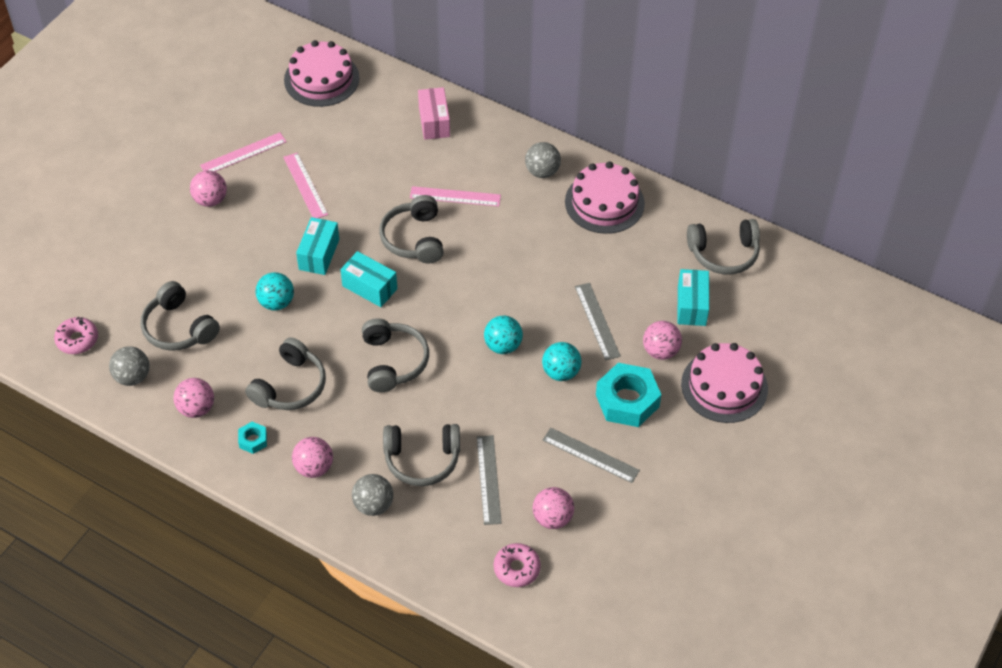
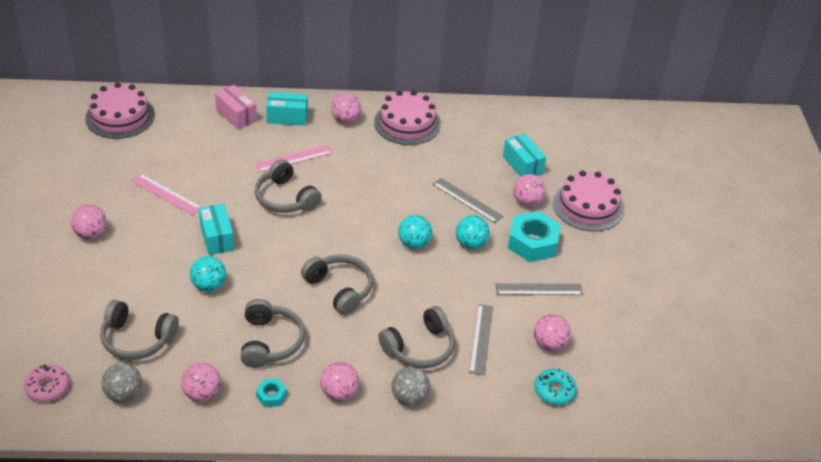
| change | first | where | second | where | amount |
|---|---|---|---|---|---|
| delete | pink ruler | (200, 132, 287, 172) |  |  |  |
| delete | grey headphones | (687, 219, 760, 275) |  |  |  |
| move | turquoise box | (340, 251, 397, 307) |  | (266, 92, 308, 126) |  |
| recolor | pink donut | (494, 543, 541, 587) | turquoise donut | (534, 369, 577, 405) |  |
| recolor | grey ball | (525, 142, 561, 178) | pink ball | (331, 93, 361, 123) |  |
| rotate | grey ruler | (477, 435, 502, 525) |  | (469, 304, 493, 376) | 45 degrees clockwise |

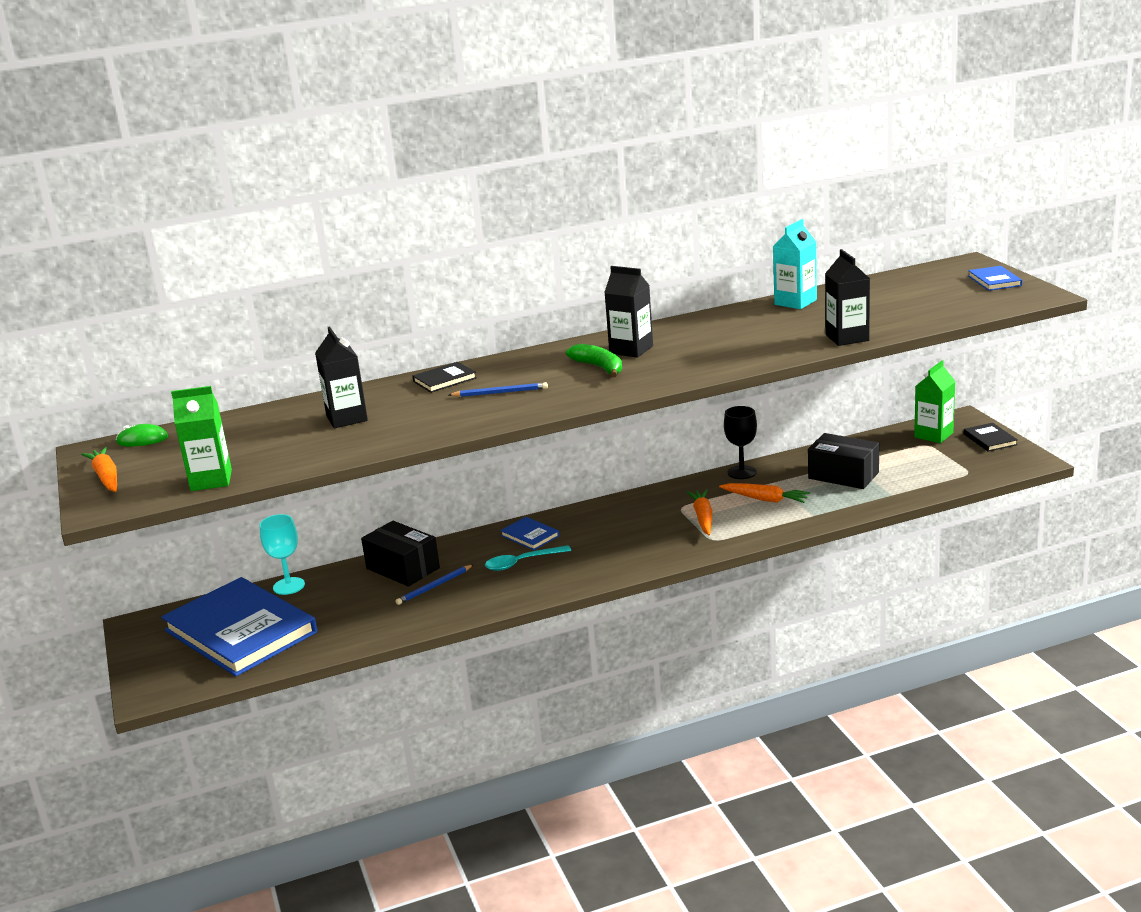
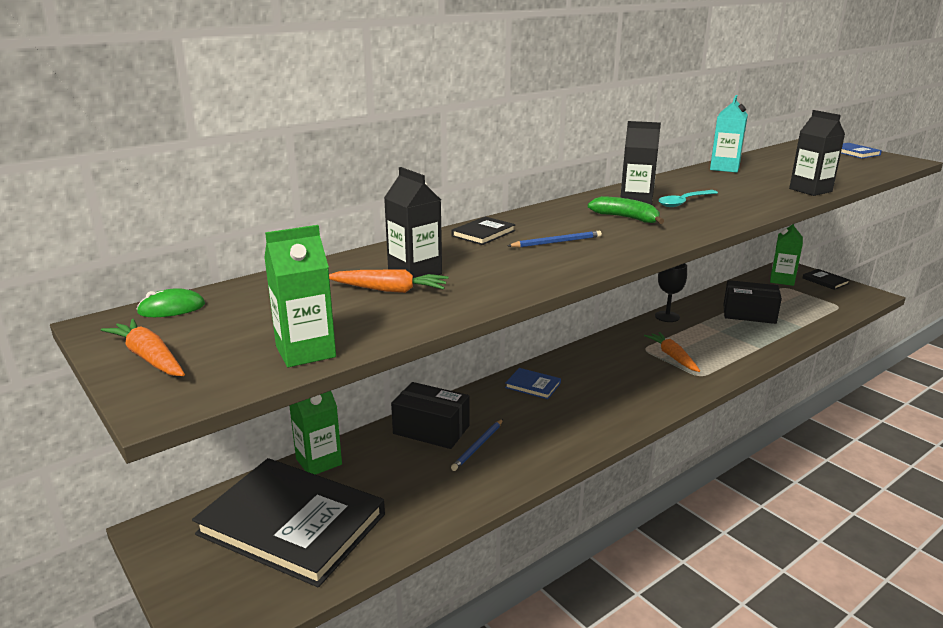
| change | first | where | second | where | amount |
|---|---|---|---|---|---|
| move | turquoise spoon | (485, 545, 571, 571) |  | (658, 190, 718, 207) |  |
| move | orange carrot | (719, 483, 810, 503) |  | (329, 270, 448, 293) |  |
| replace | turquoise goblet | (259, 514, 305, 595) | green carton | (290, 391, 342, 475) |  |
| recolor | blue book | (161, 577, 317, 676) | black book | (192, 458, 385, 587) |  |

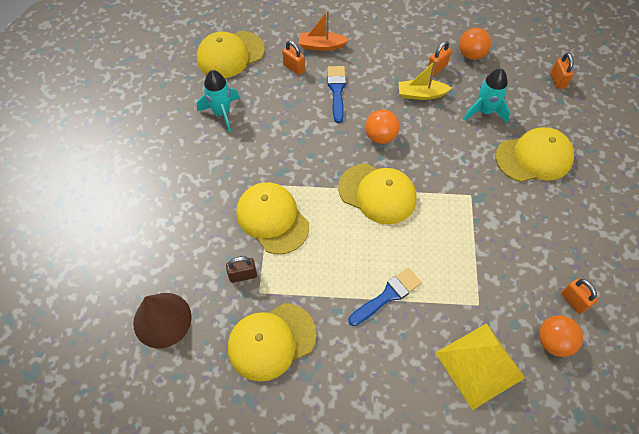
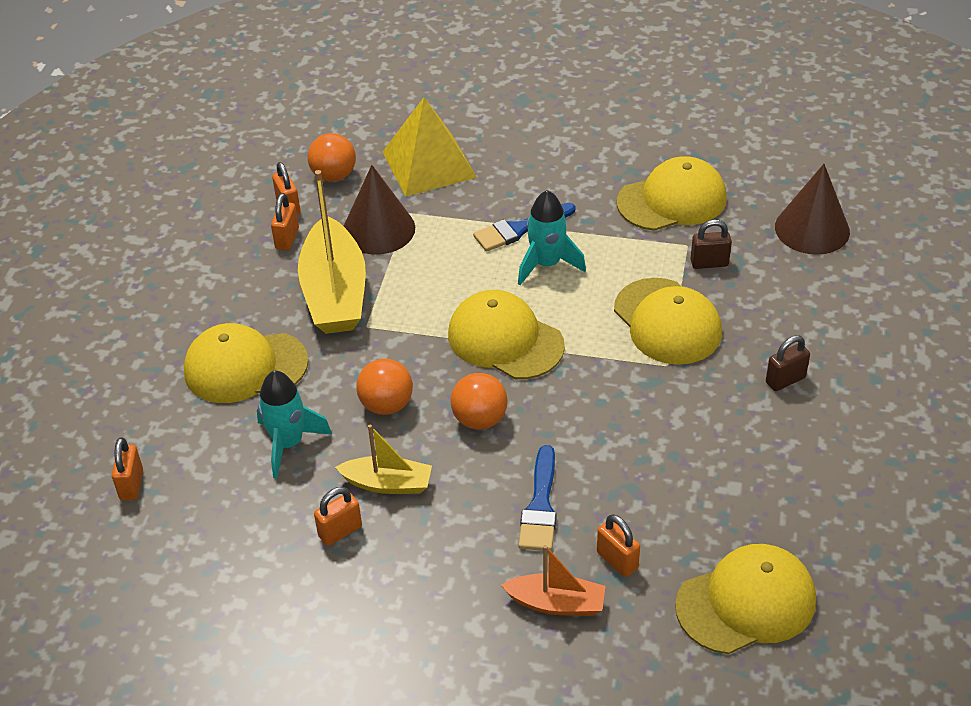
| change | first | where | second | where | amount |
|---|---|---|---|---|---|
| insert |  |  | orange padlock | (271, 193, 299, 250) |  |
| insert |  |  | yellow boat | (298, 170, 366, 334) |  |
| insert |  |  | brown cone | (344, 165, 415, 255) |  |
| insert |  |  | brown padlock | (766, 335, 810, 391) |  |
| move | turquoise rocket | (197, 70, 239, 132) |  | (518, 190, 586, 285) |  |
| move | orange ball | (459, 28, 491, 60) |  | (356, 359, 413, 415) |  |

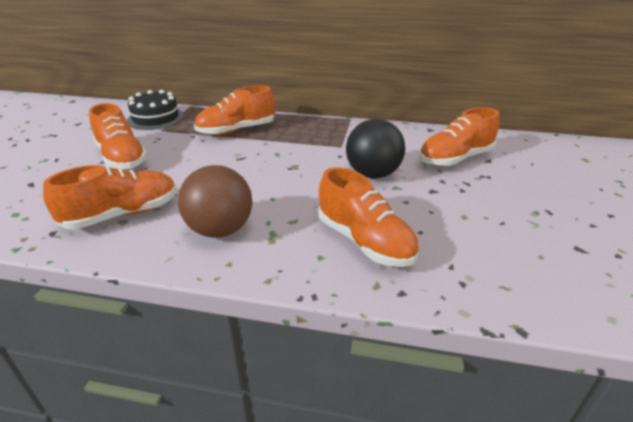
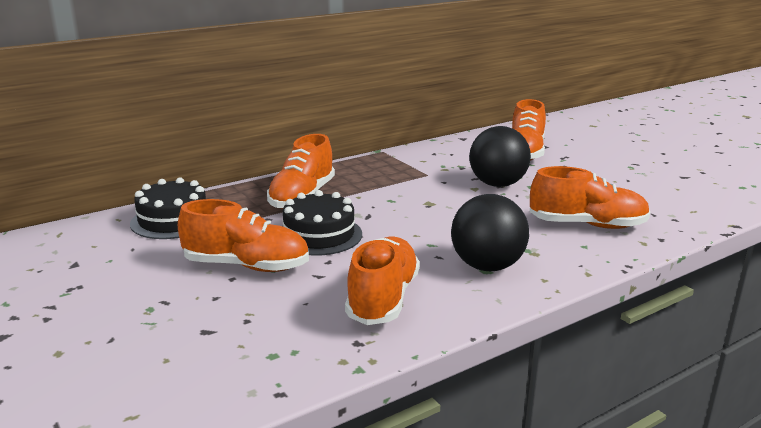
| change | first | where | second | where | amount |
|---|---|---|---|---|---|
| insert |  |  | black cake | (283, 190, 362, 256) |  |
| recolor | brown ball | (178, 165, 252, 238) | black ball | (451, 194, 529, 271) |  |

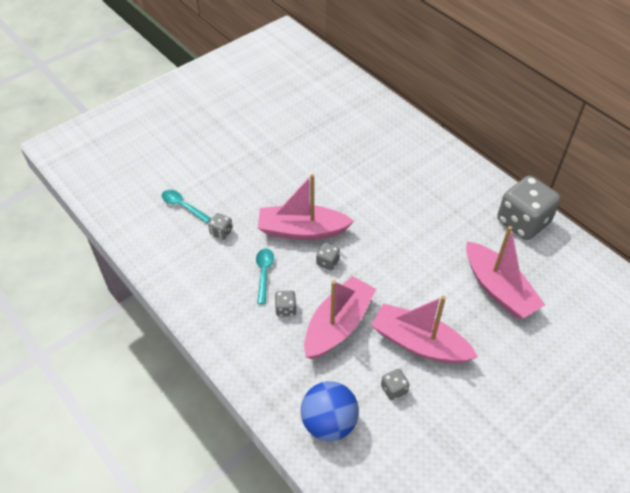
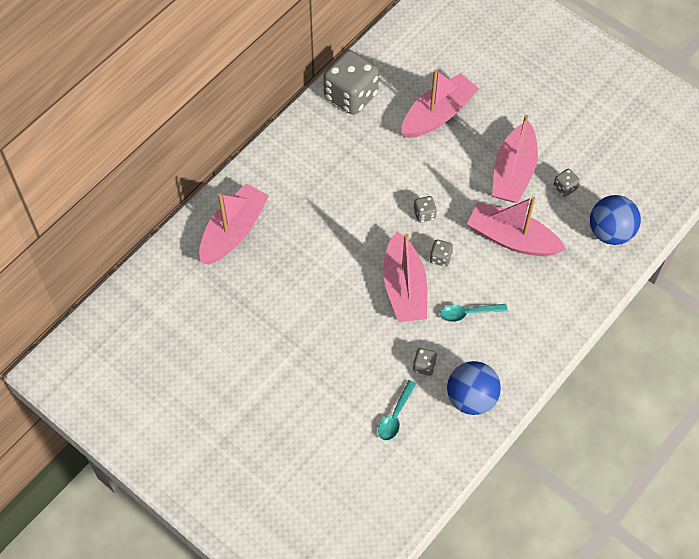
| change | first | where | second | where | amount |
|---|---|---|---|---|---|
| insert |  |  | pink boat | (199, 183, 269, 265) |  |
| insert |  |  | blue ball | (447, 361, 501, 415) |  |
| move | grey dice | (275, 291, 296, 317) |  | (413, 196, 437, 222) |  |

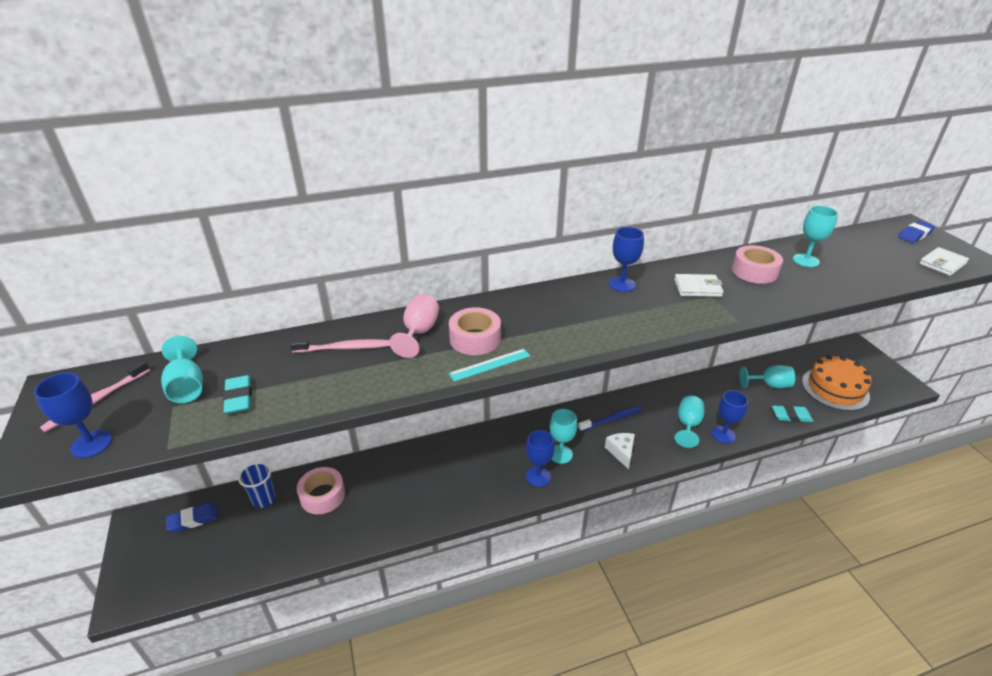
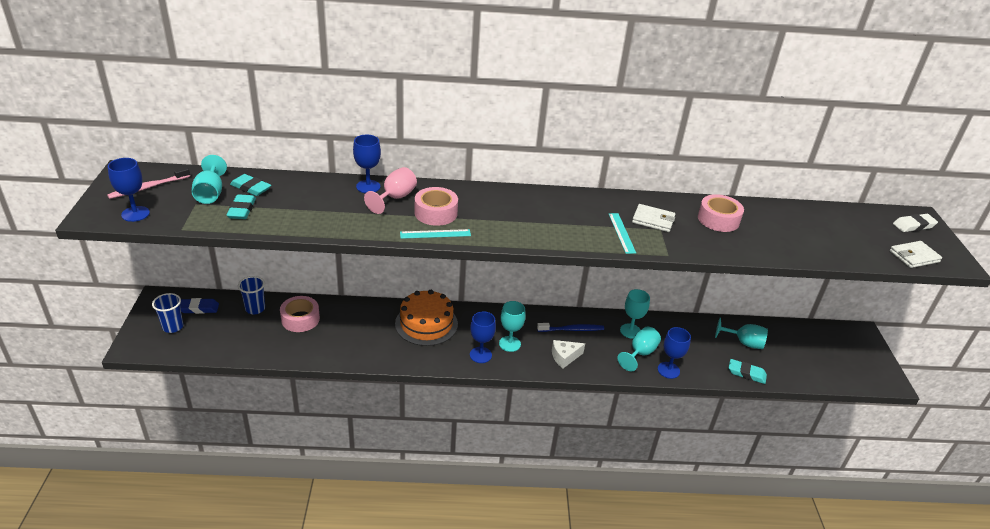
| change | first | where | second | where | amount |
|---|---|---|---|---|---|
| delete | pink toothbrush | (290, 339, 390, 353) |  |  |  |
| insert |  |  | blue cup | (152, 293, 184, 333) |  |
| insert |  |  | turquoise eraser | (230, 174, 271, 196) |  |
| insert |  |  | turquoise ruler | (609, 213, 636, 254) |  |
| move | blue goblet | (609, 227, 644, 292) |  | (353, 135, 381, 193) |  |
| move | turquoise goblet | (793, 206, 838, 267) |  | (620, 289, 650, 339) |  |
| move | orange cake | (802, 355, 872, 411) |  | (395, 290, 458, 346) |  |
| recolor | blue eraser | (898, 221, 935, 243) | white eraser | (893, 214, 938, 232) |  |
| rotate | white cheese | (605, 433, 635, 469) |  | (552, 340, 585, 368) | 120 degrees counterclockwise |

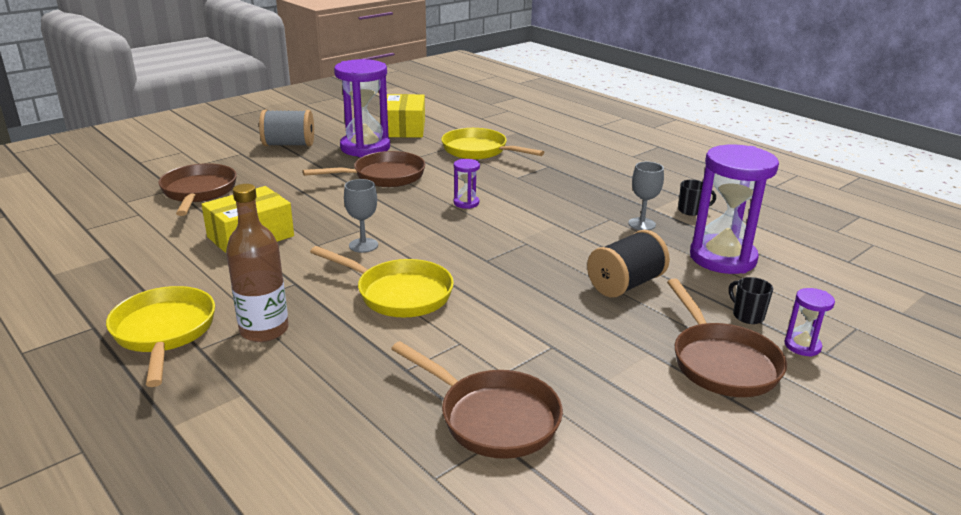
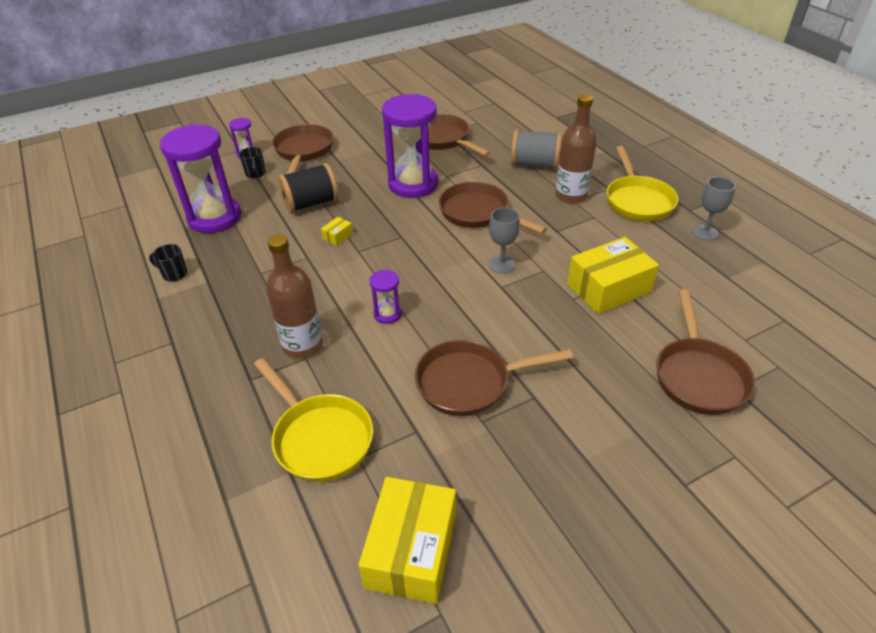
| change | first | where | second | where | amount |
|---|---|---|---|---|---|
| insert |  |  | brown bottle | (266, 234, 323, 359) |  |
| insert |  |  | yellow box | (321, 217, 353, 246) |  |
| move | grey spool | (259, 110, 314, 146) |  | (511, 129, 562, 169) |  |
| move | purple hourglass | (334, 59, 390, 157) |  | (382, 94, 438, 198) |  |
| move | grey goblet | (628, 162, 664, 230) |  | (692, 177, 736, 241) |  |
| recolor | yellow pan | (310, 246, 454, 317) | brown pan | (438, 182, 547, 234) |  |

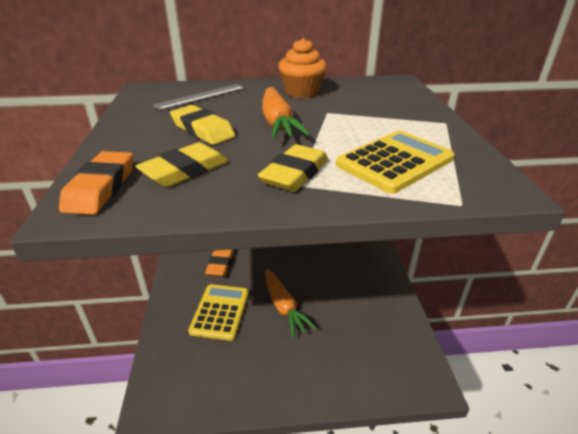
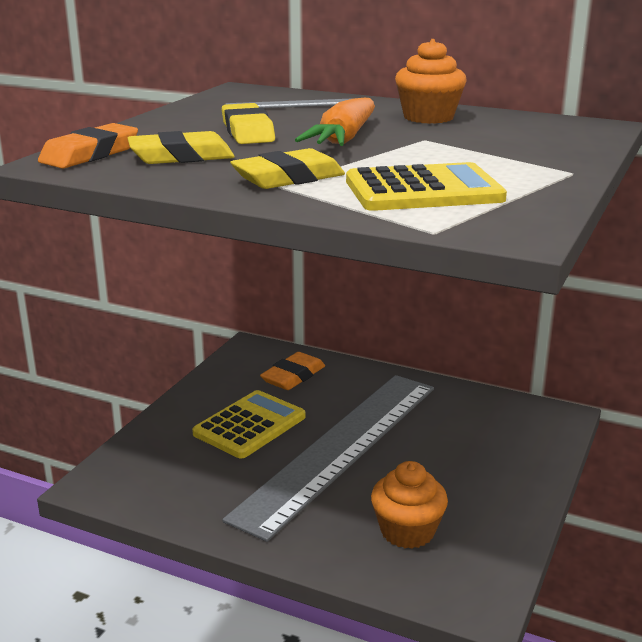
| change | first | where | second | where | amount |
|---|---|---|---|---|---|
| insert |  |  | orange cupcake | (371, 461, 448, 549) |  |
| replace | orange carrot | (265, 269, 317, 338) | grey ruler | (222, 375, 434, 542) |  |

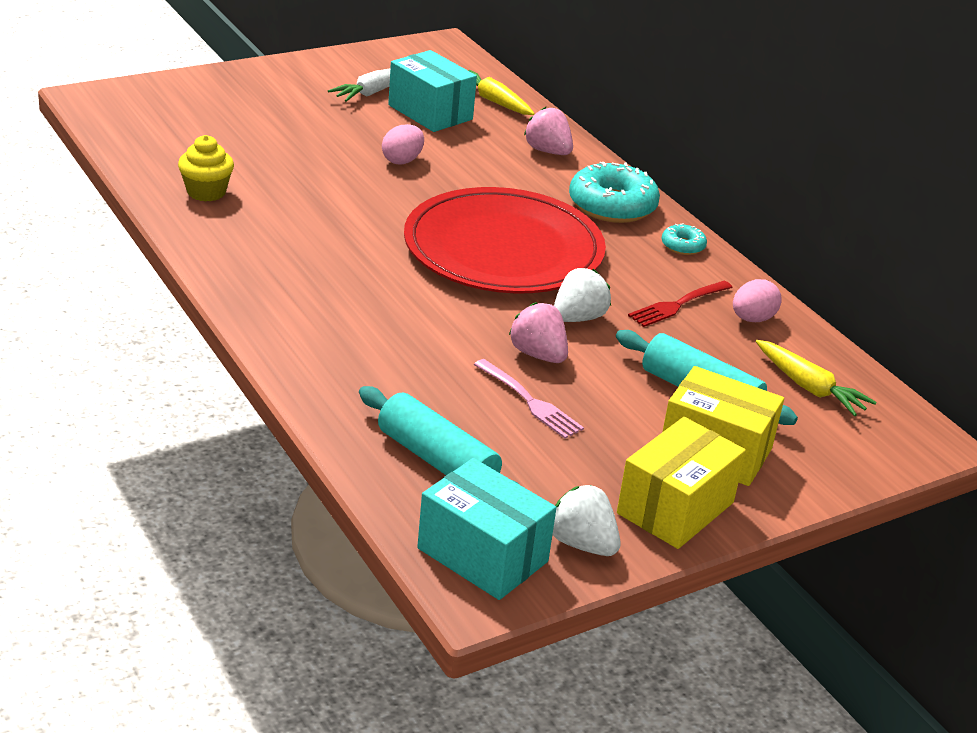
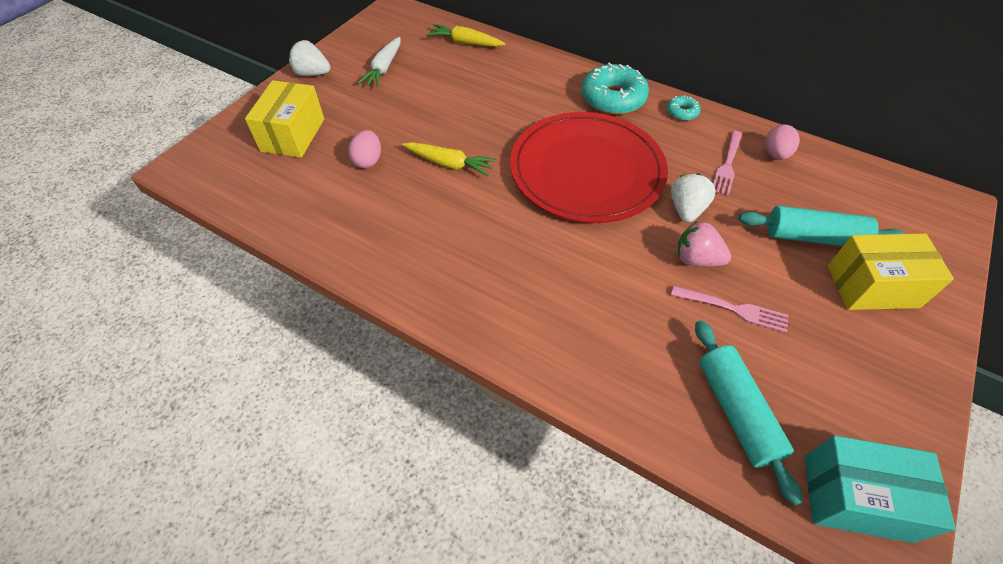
| change | first | where | second | where | amount |
|---|---|---|---|---|---|
| delete | yellow cupcake | (178, 135, 234, 202) |  |  |  |
| delete | turquoise box | (388, 50, 477, 132) |  |  |  |
| delete | pink strawberry | (524, 107, 573, 155) |  |  |  |
| move | pink egg | (382, 124, 424, 165) |  | (348, 130, 381, 168) |  |
| move | white strawberry | (553, 485, 620, 556) |  | (289, 40, 330, 76) |  |
| move | yellow box | (617, 417, 746, 549) |  | (245, 80, 324, 158) |  |
| move | yellow carrot | (756, 340, 876, 416) |  | (402, 142, 496, 177) |  |
| recolor | red fork | (628, 281, 733, 327) | pink fork | (713, 131, 742, 196) |  |
| rotate | turquoise rolling pin | (359, 386, 520, 485) |  | (695, 320, 803, 506) | 60 degrees clockwise |

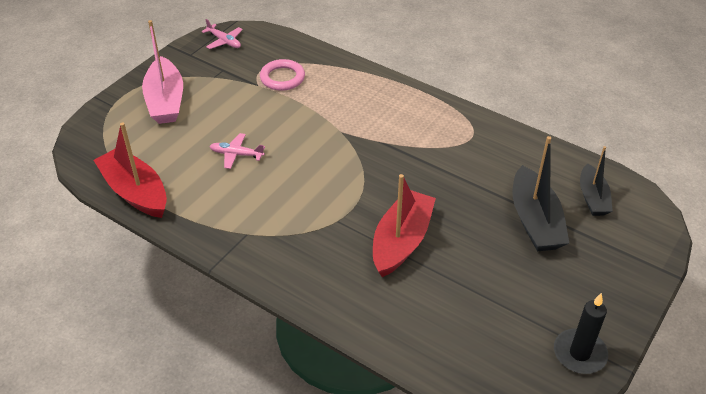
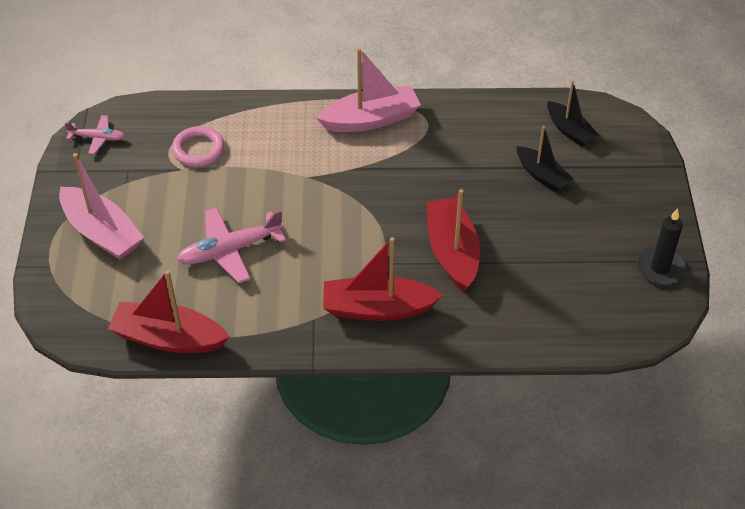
| change | first | where | second | where | amount |
|---|---|---|---|---|---|
| insert |  |  | pink boat | (316, 48, 421, 132) |  |
| insert |  |  | red boat | (323, 237, 443, 321) |  |
| resize | pink plane | (209, 133, 265, 169) |  | (177, 207, 286, 283) | x1.74 |
| resize | black boat | (513, 136, 569, 251) |  | (516, 126, 574, 192) | x0.63 |

